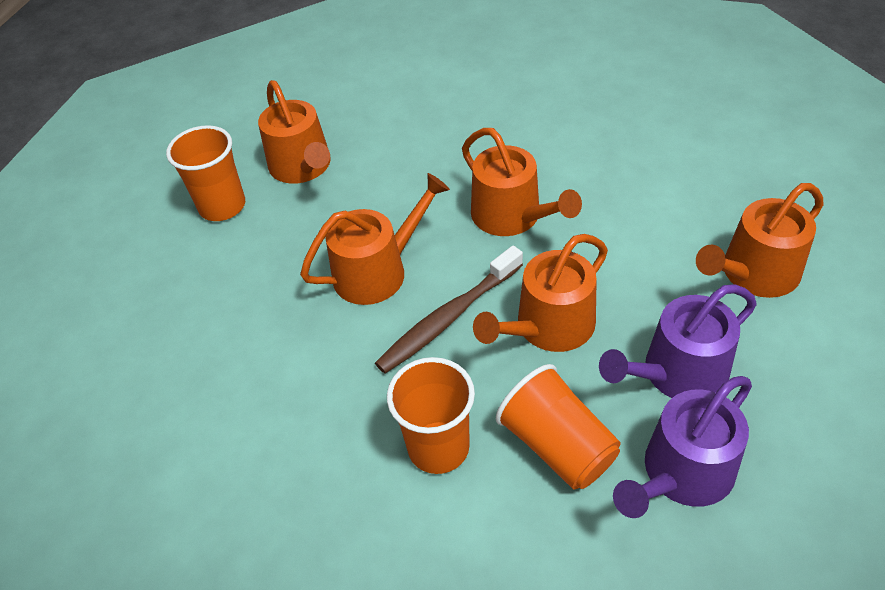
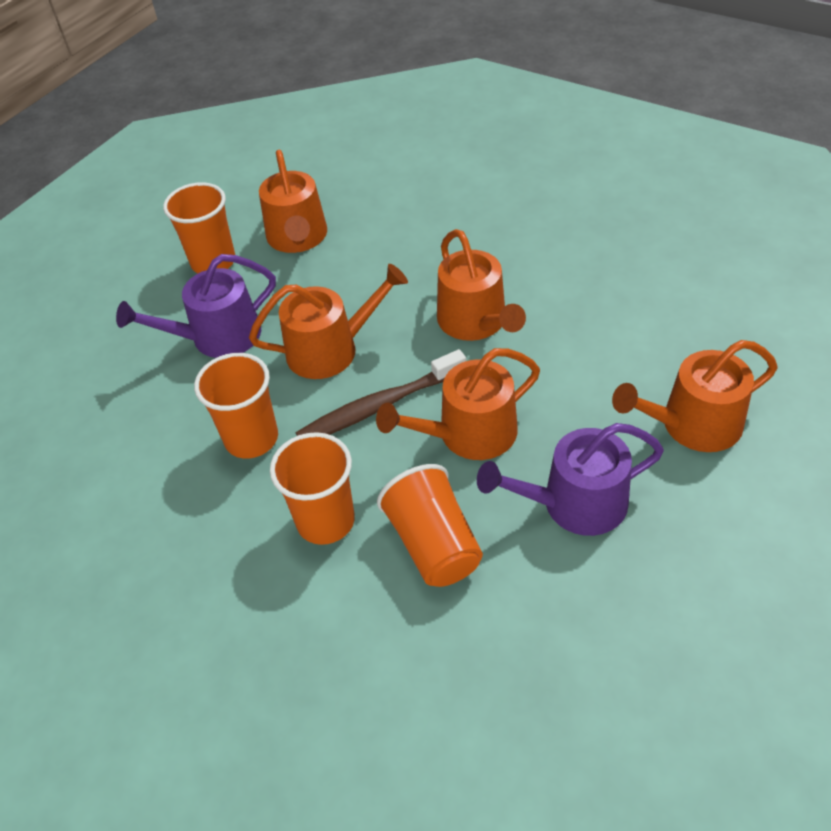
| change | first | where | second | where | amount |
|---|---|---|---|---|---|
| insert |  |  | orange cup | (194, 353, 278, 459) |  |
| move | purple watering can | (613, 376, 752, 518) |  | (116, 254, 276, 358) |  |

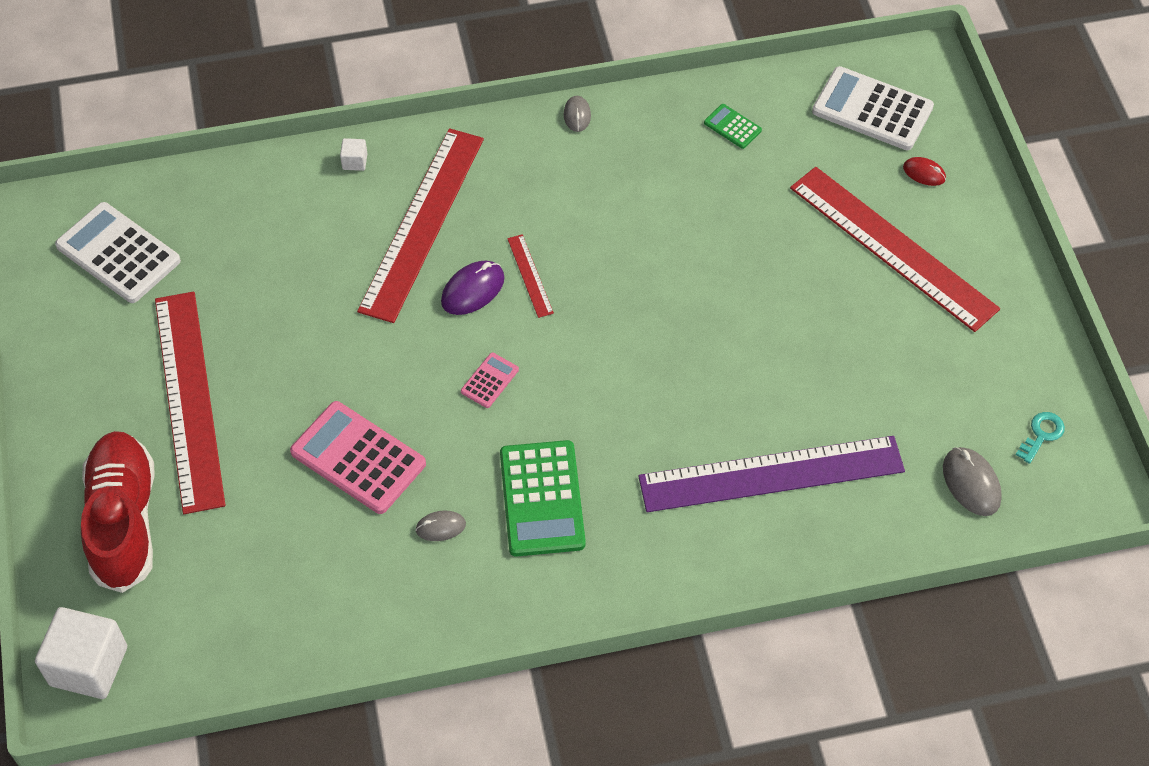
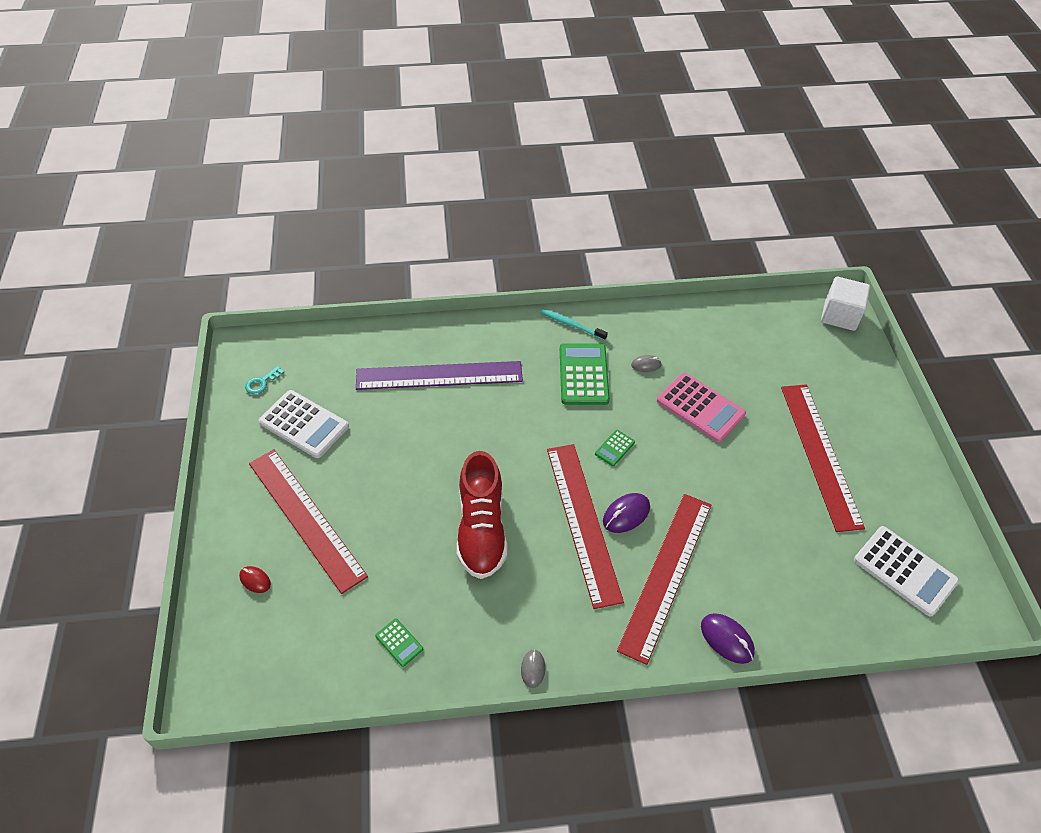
| change | first | where | second | where | amount |
|---|---|---|---|---|---|
| delete | grey mouse | (943, 447, 1002, 516) |  |  |  |
| insert |  |  | turquoise toothbrush | (540, 309, 608, 341) |  |
| move | red shoe | (81, 431, 155, 593) |  | (457, 451, 507, 579) |  |
| move | white calculator | (812, 66, 934, 150) |  | (258, 390, 349, 458) |  |
| replace | white cube | (340, 138, 368, 171) | purple mouse | (701, 613, 755, 664) |  |
| recolor | pink calculator | (461, 352, 519, 408) | green calculator | (595, 430, 635, 466) |  |
| resize | red ruler | (507, 234, 554, 318) |  | (547, 444, 624, 609) | x2.42 |

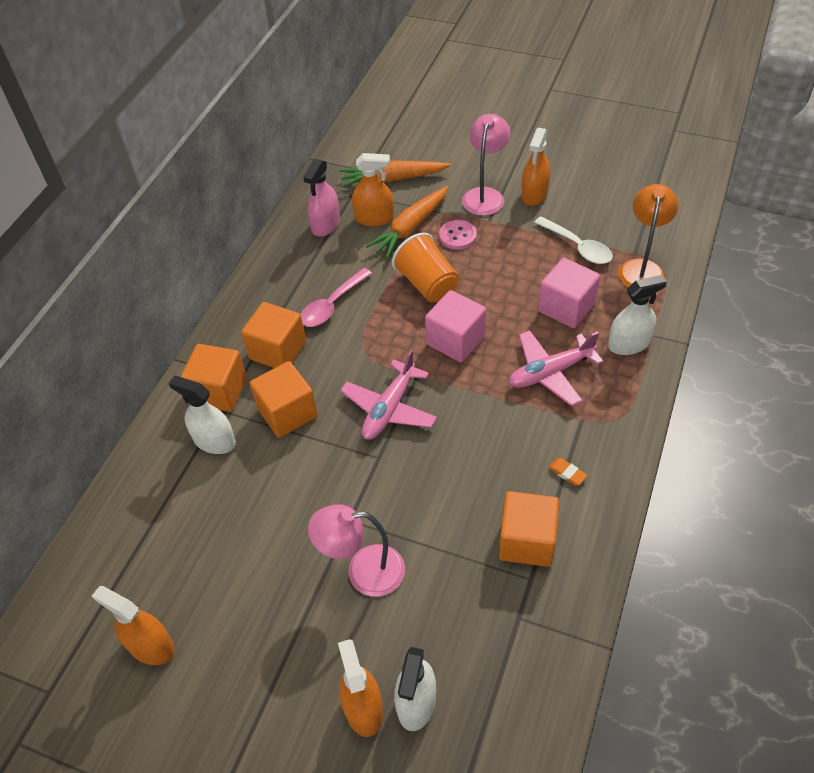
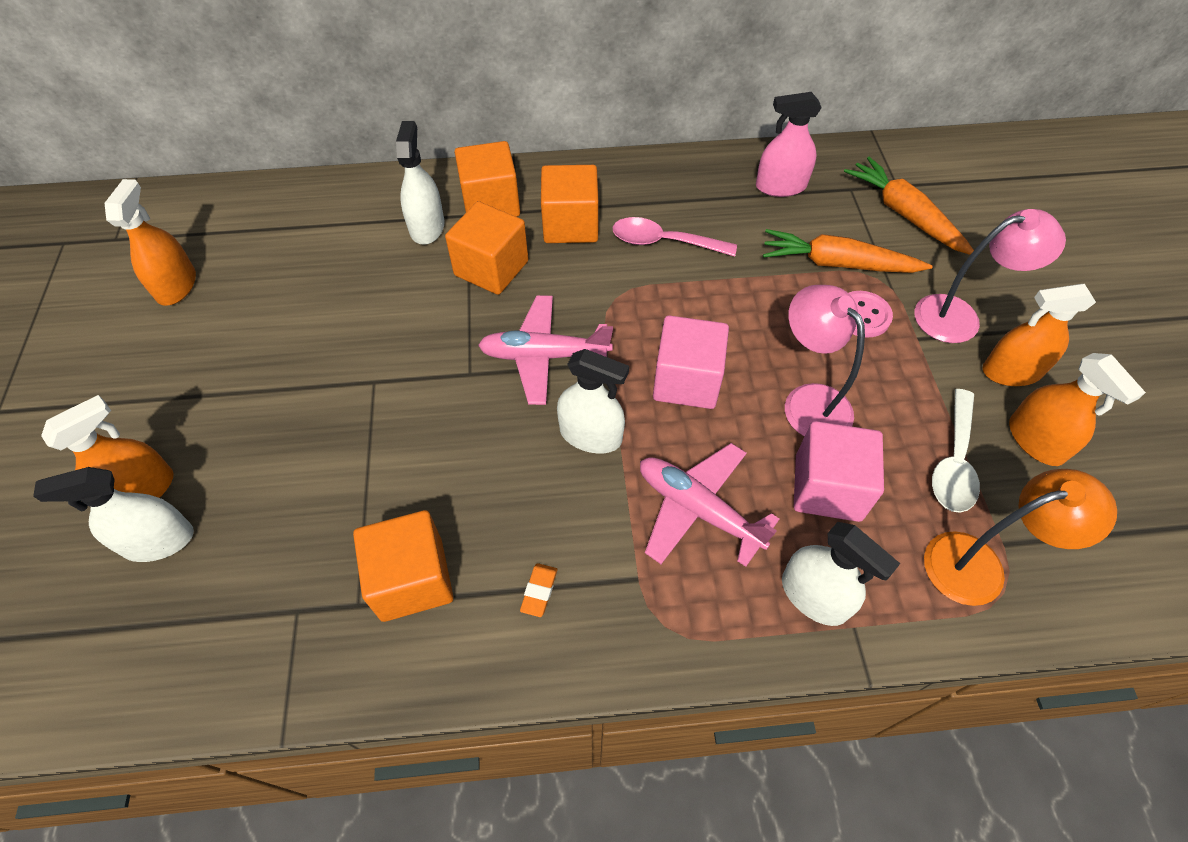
| change | first | where | second | where | amount |
|---|---|---|---|---|---|
| delete | orange cup | (392, 233, 459, 302) |  |  |  |
| insert |  |  | white spray bottle | (557, 349, 629, 453) |  |
| move | pink lamp | (308, 504, 405, 597) |  | (785, 285, 865, 436) |  |
| move | orange spray bottle | (352, 153, 394, 226) |  | (1009, 353, 1146, 466) |  |

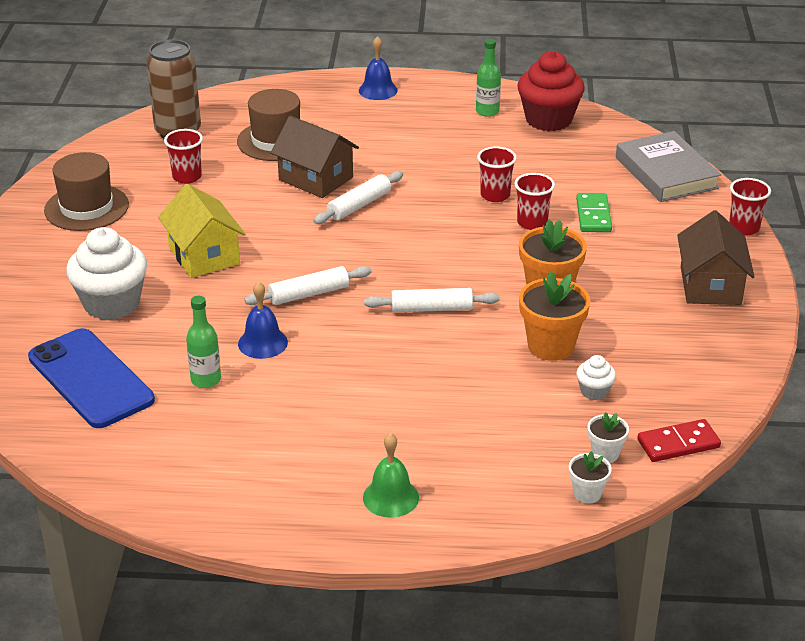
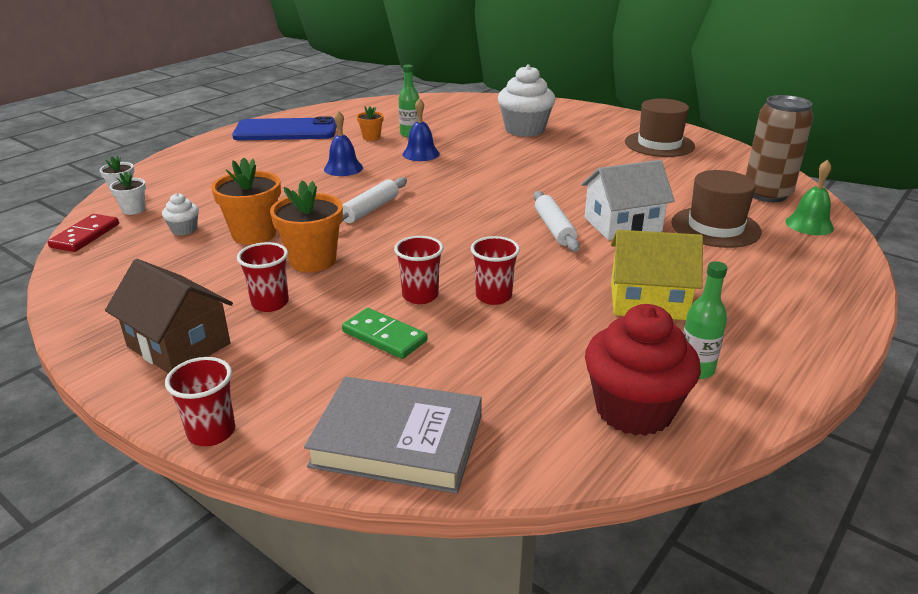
| change | first | where | second | where | amount |
|---|---|---|---|---|---|
| delete | white rolling pin | (244, 266, 371, 305) |  |  |  |
| insert |  |  | orange flower pot | (357, 106, 384, 141) |  |
| move | blue phone | (28, 328, 155, 428) |  | (232, 116, 337, 140) |  |
| move | yellow house | (158, 184, 245, 278) |  | (611, 230, 703, 320) |  |
| move | red cup | (164, 129, 203, 184) |  | (237, 242, 289, 312) |  |
| move | blue bell | (359, 36, 398, 100) |  | (324, 110, 363, 176) |  |
| move | green bell | (363, 433, 419, 518) |  | (785, 160, 834, 235) |  |
| recolor | brown house | (271, 116, 359, 198) | white house | (581, 160, 675, 240) |  |

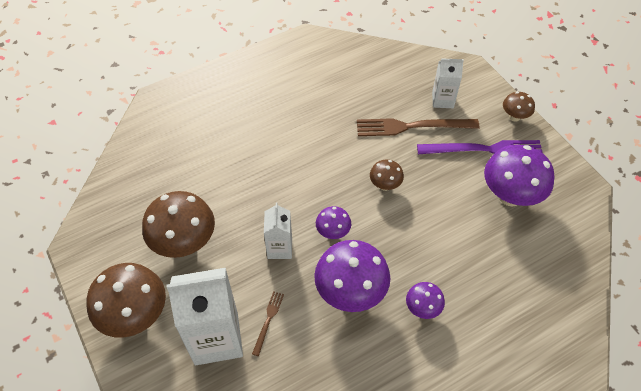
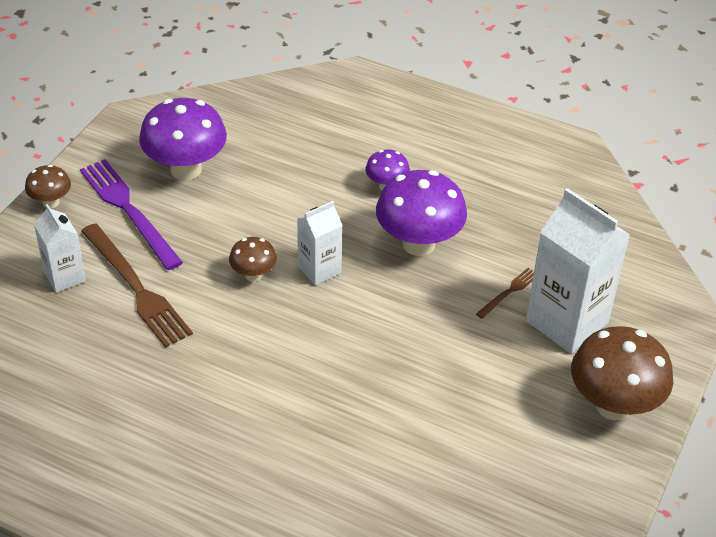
| change | first | where | second | where | amount |
|---|---|---|---|---|---|
| delete | brown mushroom | (142, 191, 215, 258) |  |  |  |
| delete | purple mushroom | (316, 206, 351, 239) |  |  |  |
| move | white carton | (264, 203, 292, 259) |  | (297, 201, 343, 285) |  |
| rotate | brown fork | (252, 291, 284, 356) |  | (476, 268, 534, 319) | 150 degrees clockwise |

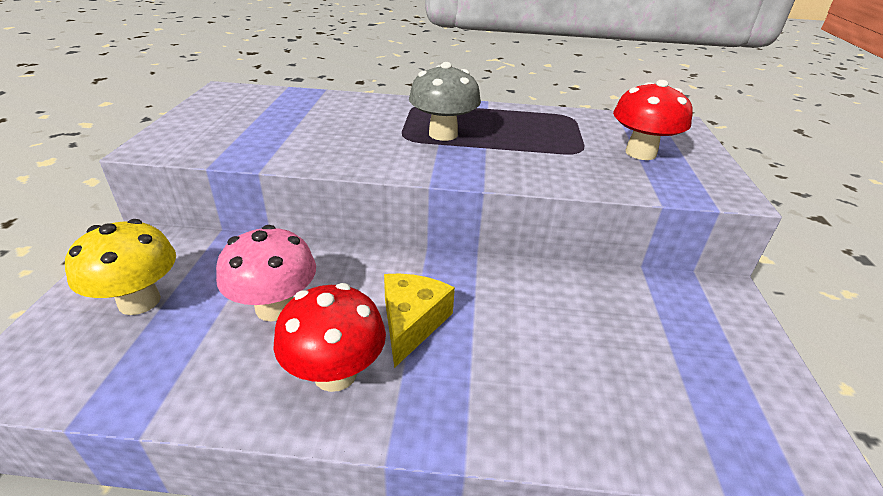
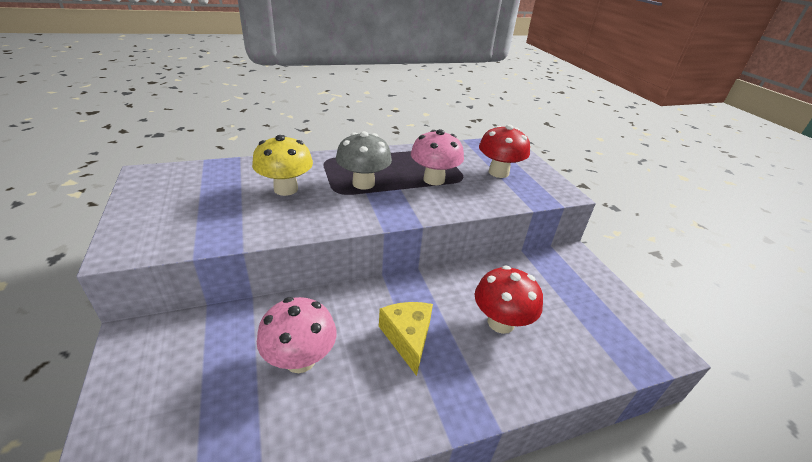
| change | first | where | second | where | amount |
|---|---|---|---|---|---|
| insert |  |  | pink mushroom | (411, 129, 464, 185) |  |
| move | yellow mushroom | (65, 219, 176, 315) |  | (252, 135, 313, 196) |  |
| move | red mushroom | (273, 283, 386, 392) |  | (475, 265, 543, 334) |  |

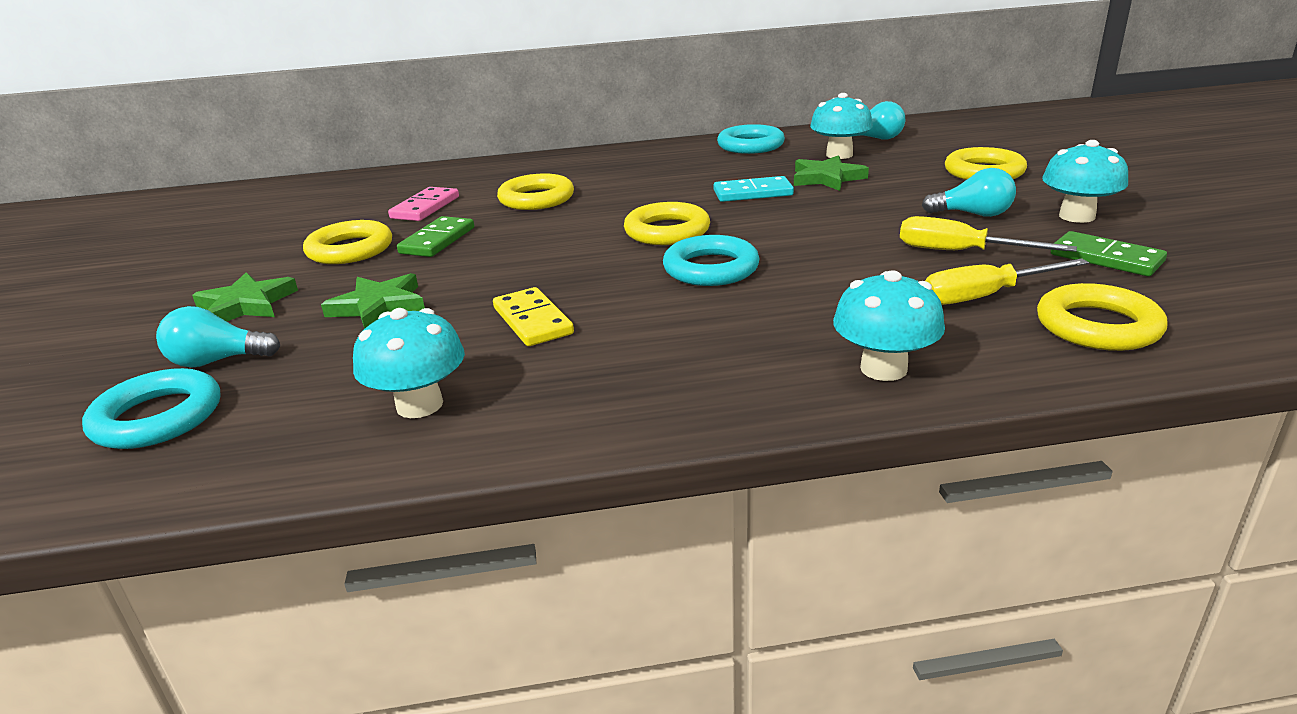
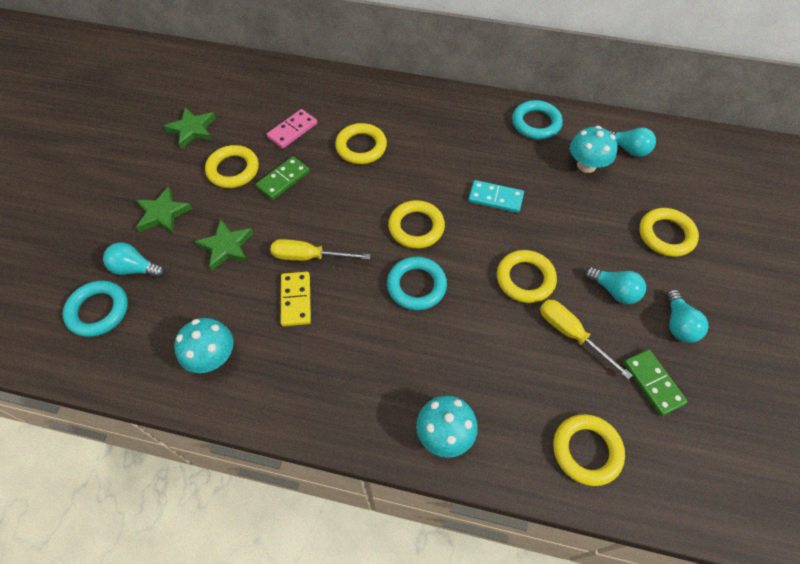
| change | first | where | second | where | amount |
|---|---|---|---|---|---|
| insert |  |  | yellow ring | (497, 250, 557, 303) |  |
| move | green star | (794, 155, 869, 191) |  | (164, 107, 215, 149) |  |
| move | yellow screwdriver | (925, 258, 1089, 305) |  | (270, 239, 370, 261) |  |
| replace | turquoise mushroom | (1042, 140, 1128, 223) | turquoise light bulb | (666, 289, 708, 343) |  |

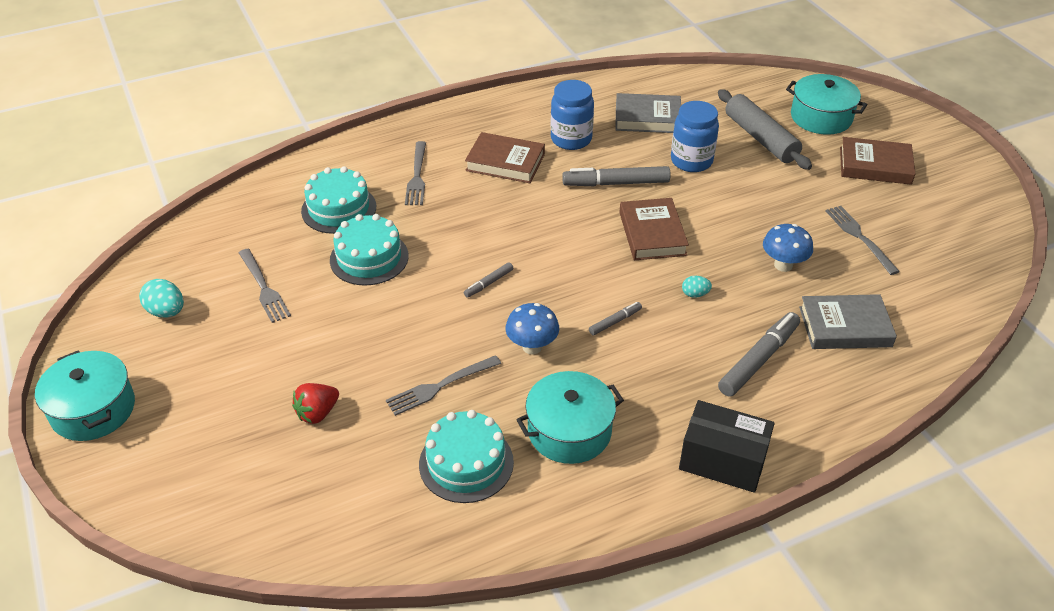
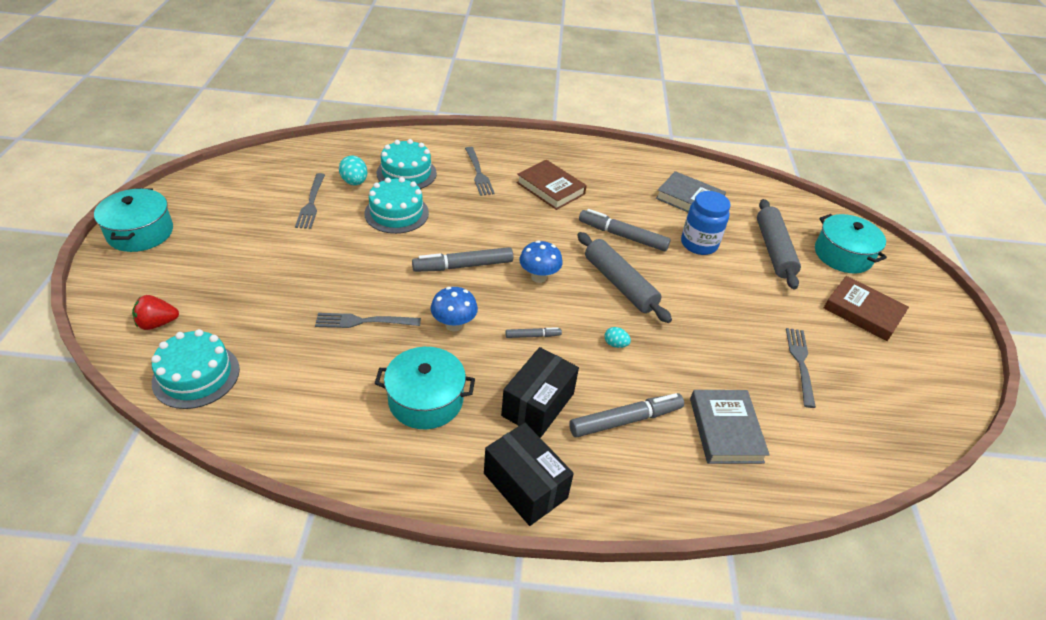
| change | first | where | second | where | amount |
|---|---|---|---|---|---|
| delete | blue jar | (550, 80, 594, 150) |  |  |  |
| insert |  |  | black box | (501, 347, 579, 438) |  |
| move | turquoise egg | (139, 279, 184, 317) |  | (339, 156, 367, 185) |  |
| move | red strawberry | (292, 383, 339, 424) |  | (132, 295, 179, 330) |  |
| move | turquoise cake | (419, 410, 514, 503) |  | (151, 329, 240, 409) |  |
| move | blue mushroom | (763, 224, 813, 272) |  | (519, 240, 563, 283) |  |
| replace | brown book | (619, 198, 689, 260) | grey rolling pin | (577, 232, 672, 323) |  |
| rotate | grey fork | (405, 141, 426, 205) |  | (465, 147, 495, 196) | 45 degrees counterclockwise |
| rotate | grey book | (799, 294, 897, 349) |  | (690, 390, 770, 464) | 60 degrees clockwise |
| resize | grey marker | (464, 262, 513, 298) |  | (412, 247, 513, 272) | x1.96 |

